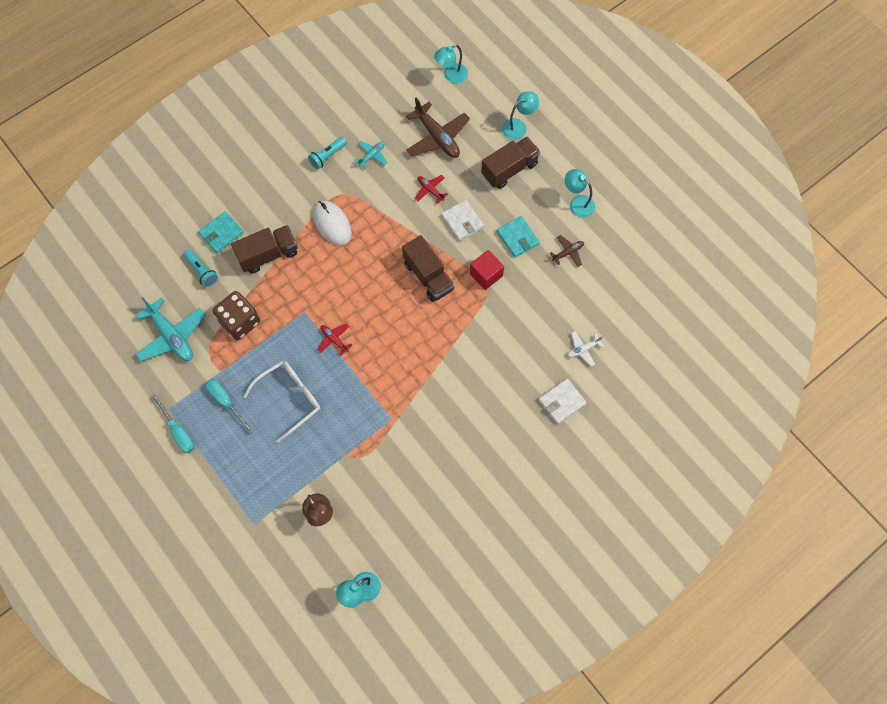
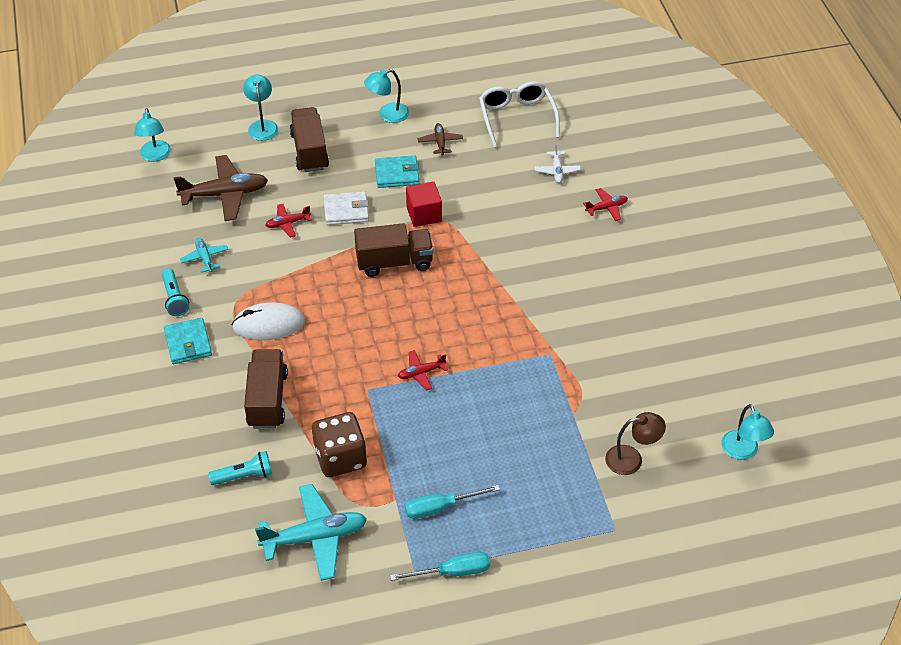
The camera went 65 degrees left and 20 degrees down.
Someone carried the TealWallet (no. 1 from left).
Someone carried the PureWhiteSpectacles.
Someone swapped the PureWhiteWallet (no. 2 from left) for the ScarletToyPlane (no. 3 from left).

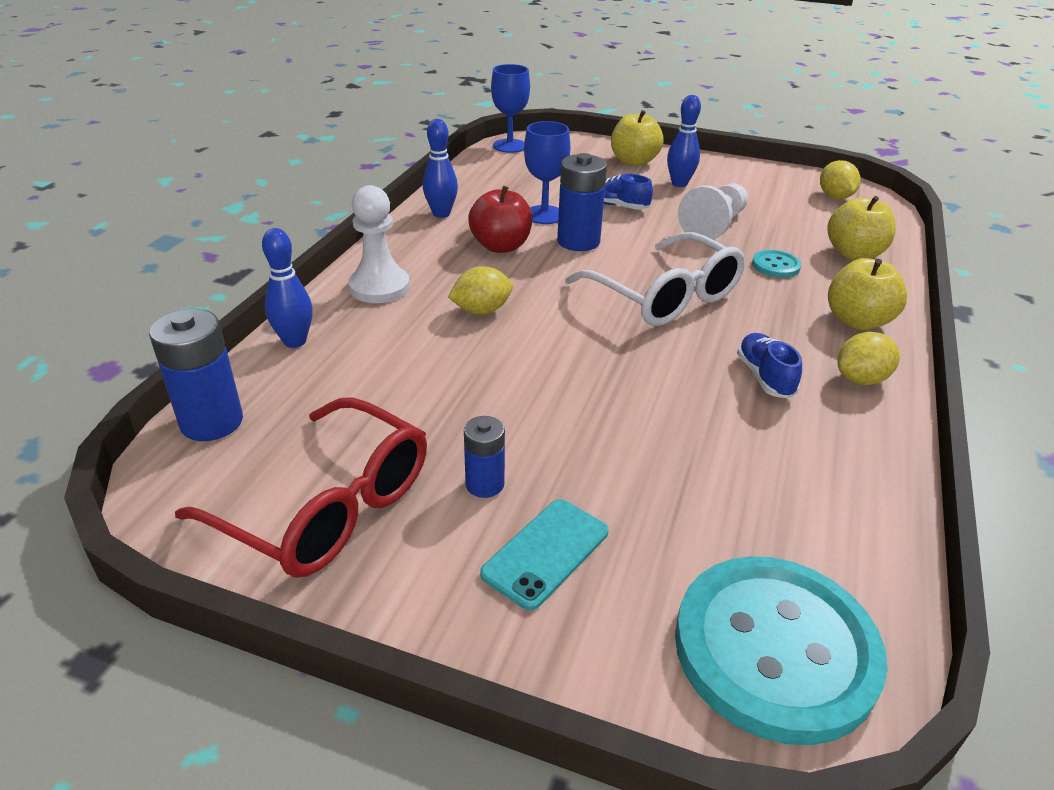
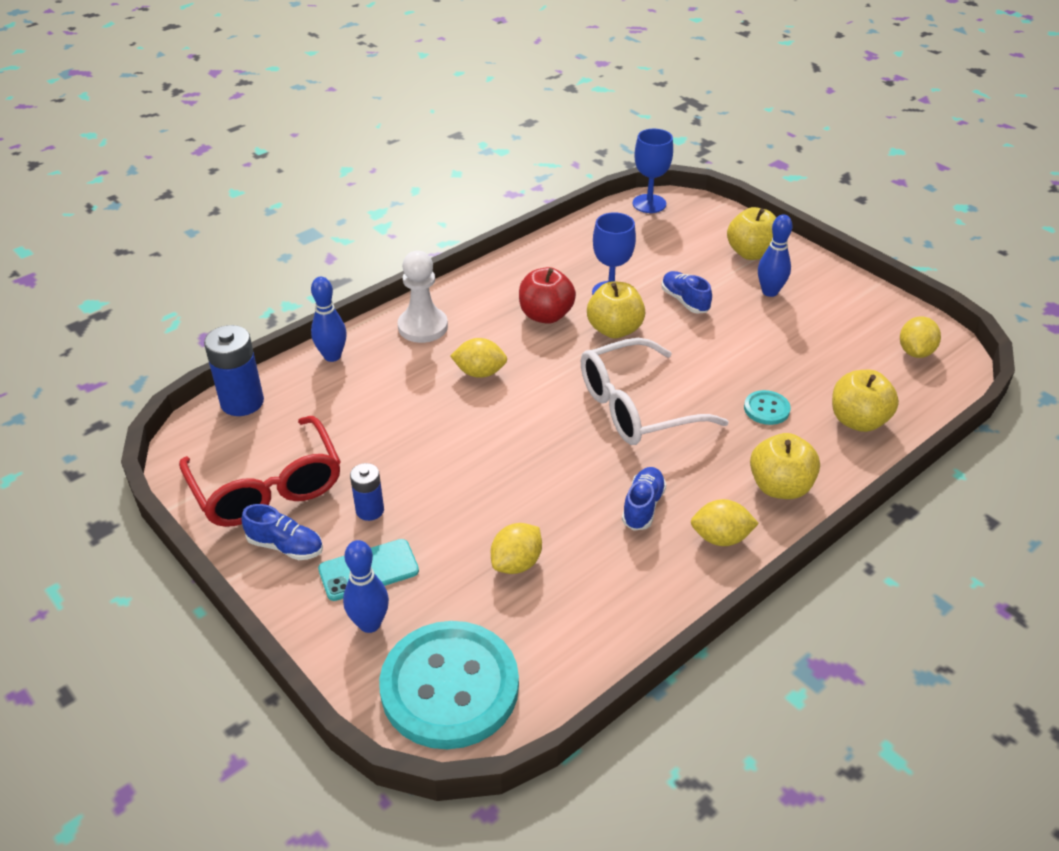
The camera went 30 degrees right and 5 degrees up.
Someone put down the CobaltShoe (no. 1 from left).
Someone carried the CobaltTenpin (no. 2 from left).
Someone put down the BrightYellowToyLemon (no. 2 from left).
Someone rotated the PureWhiteSpectacles by 75 degrees clockwise.
Someone swapped the CobaltBattery (no. 3 from left) for the BrightYellowApple (no. 1 from left).
Someone took away the PureWhiteGamePawn (no. 2 from left).

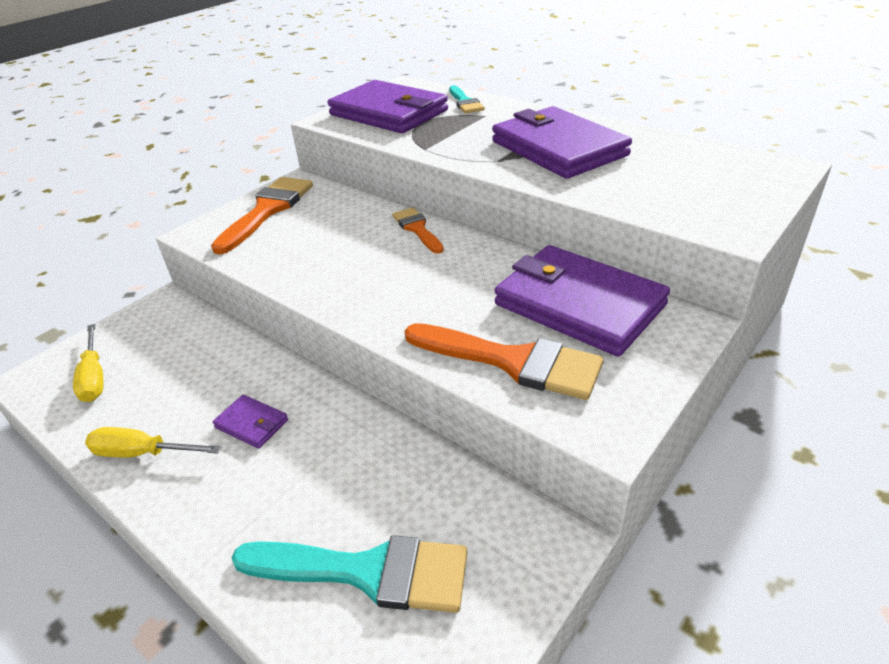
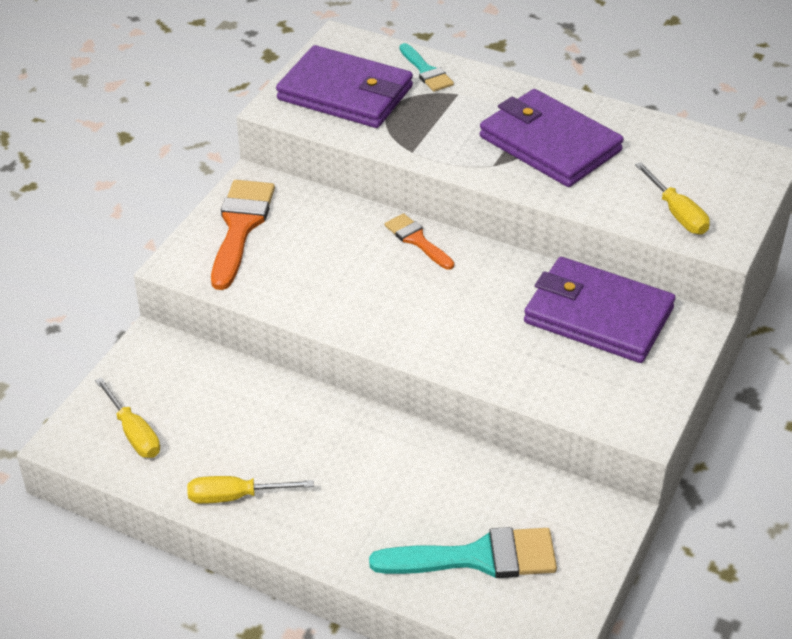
The camera went 15 degrees left and 5 degrees up.
Someone put down the BrightYellowFlatScrewdriver (no. 3 from left).
Someone took away the VioletWallet (no. 1 from left).
Someone took away the BrightOrangePaintbrush (no. 3 from left).

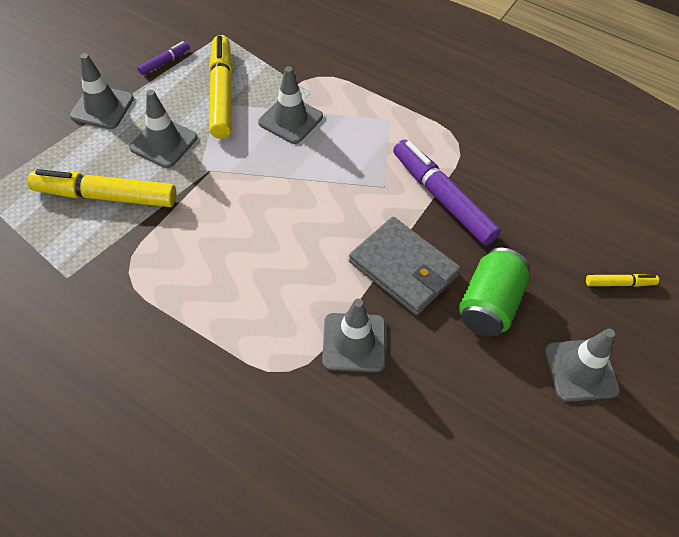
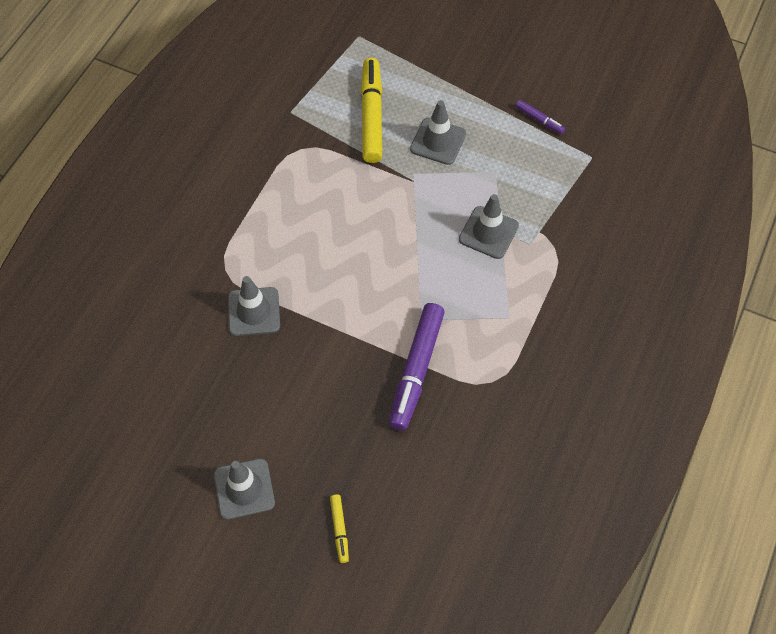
The camera went 85 degrees right and 5 degrees up.
Someone rotated the VioletMarker (no. 2 from left in the first image) by 150 degrees clockwise.
Someone took away the GreySafetyCone (no. 1 from left).
Someone took away the BrightYellowMarker (no. 2 from left).
Someone took away the GreyWallet.
Someone took away the GreenSodaCan.

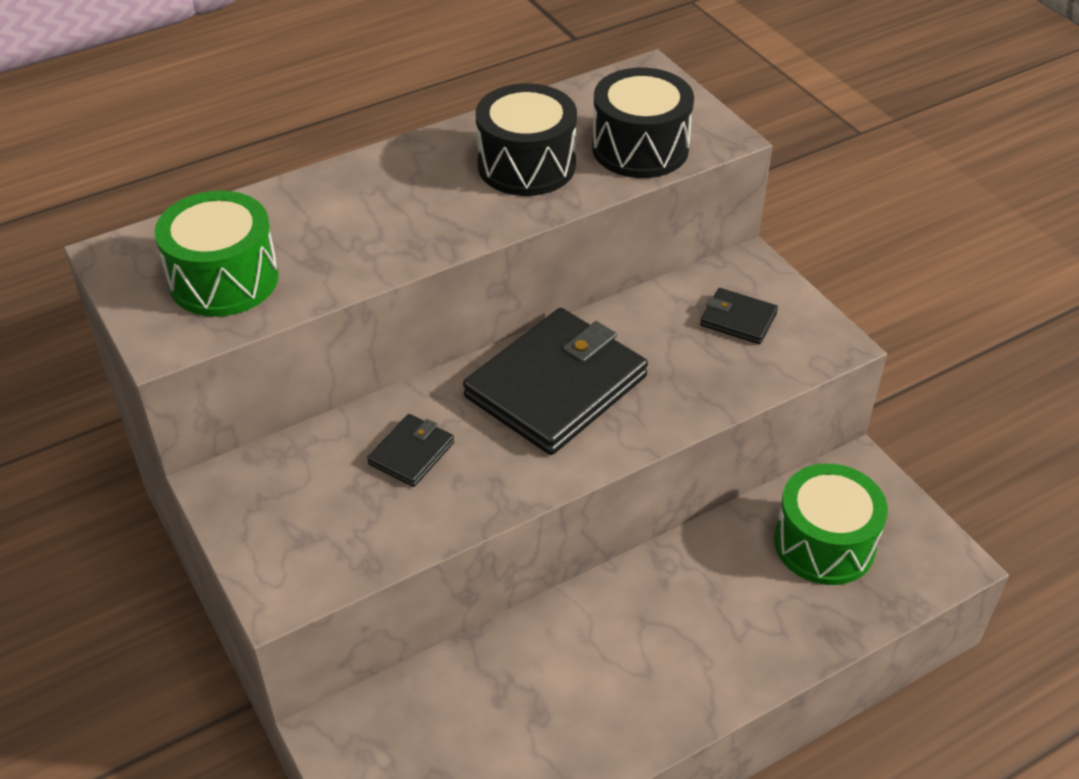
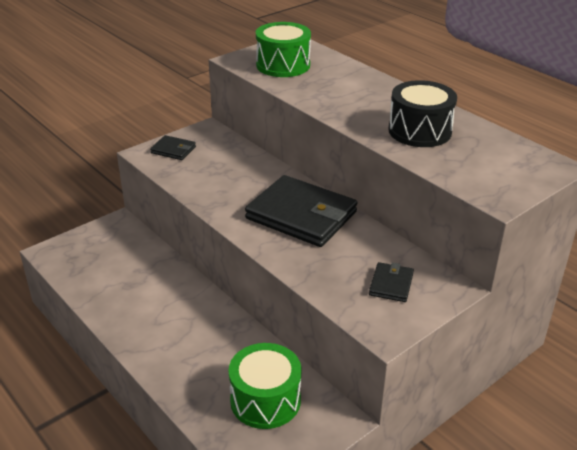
The camera went 80 degrees right and 10 degrees down.
Someone carried the JetBlackWallet (no. 1 from left).
Someone took away the JetBlackSnareDrum (no. 2 from left).

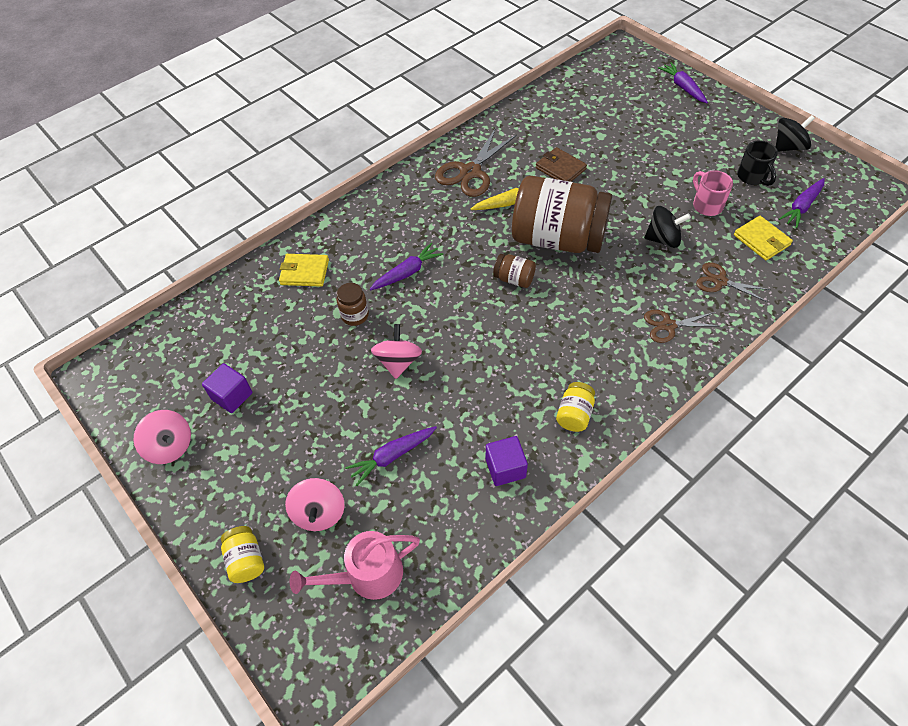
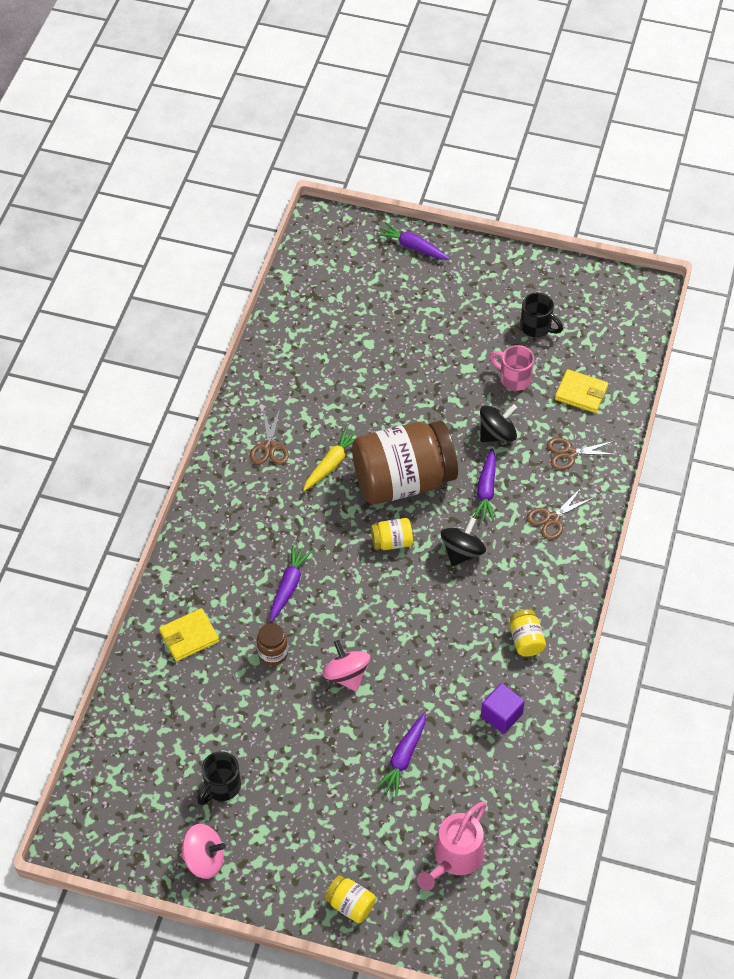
The camera went 35 degrees left and 0 degrees up.
Someone swapped the VioletBlock (no. 1 from left) for the JetBlackMug (no. 1 from left).
Someone scaled the BrownScissors (no. 1 from left) by 0.60.
Someone repainted the BrownJar (no. 2 from left), which became the BrightYellowJar (no. 2 from left).
Someone carried the JetBlackSpinningTop (no. 2 from left in the first image).
Someone carried the VioletRootVegetable (no. 4 from left).
Someone took away the RosePinkSpinningTop (no. 2 from left).
Someone took away the BrownWallet.

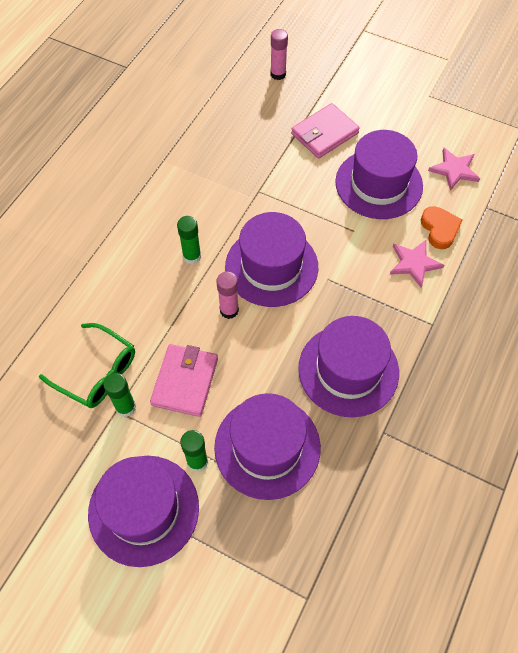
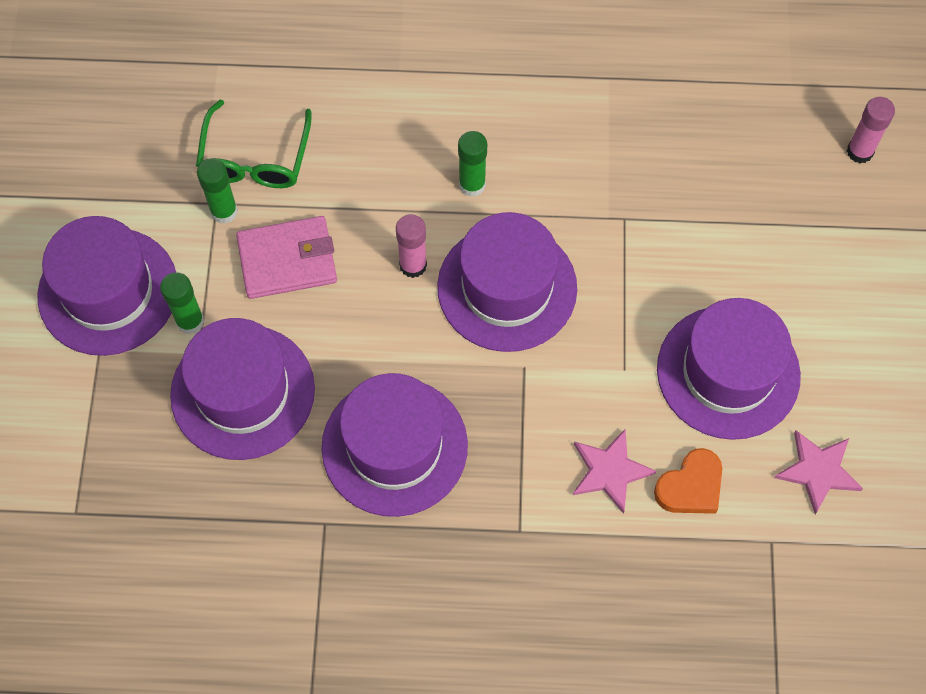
The camera went 65 degrees right and 5 degrees up.
Someone took away the RosePinkWallet (no. 2 from left).

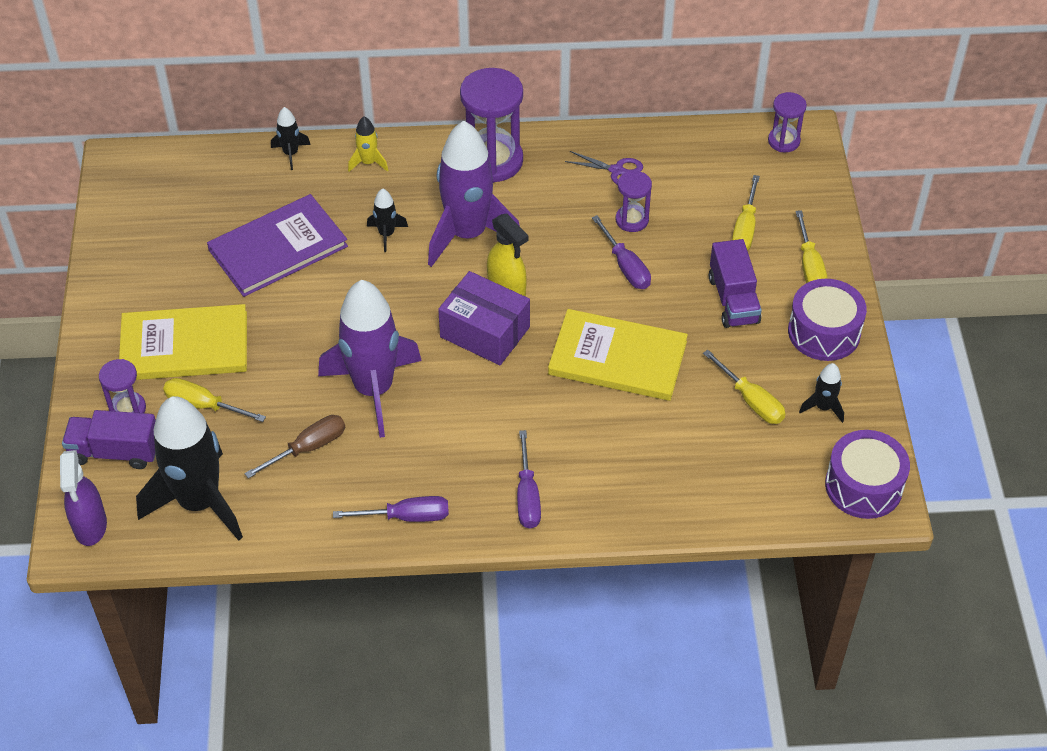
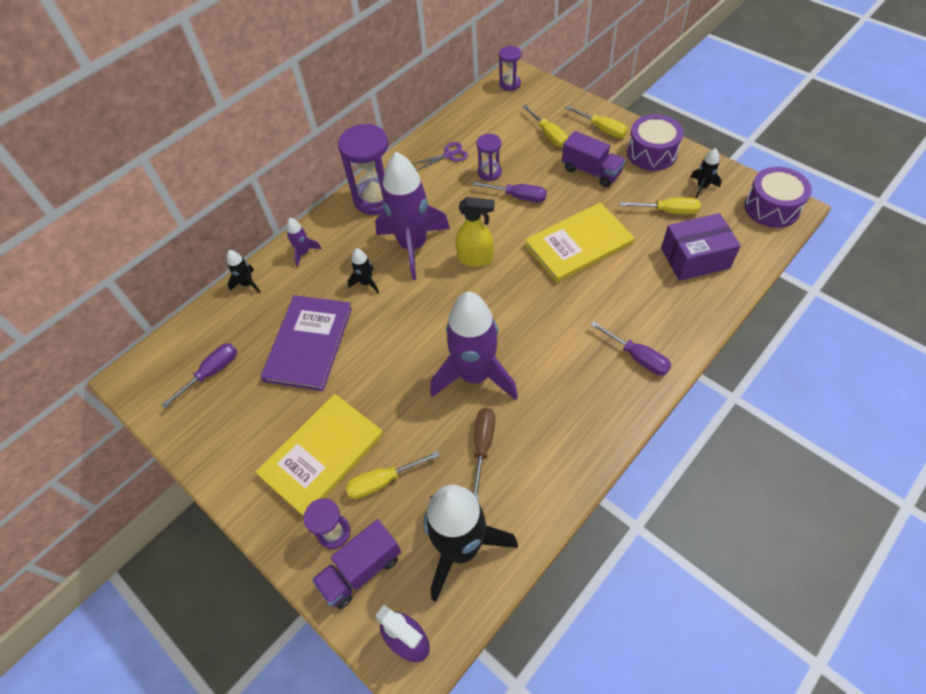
The camera went 40 degrees left and 5 degrees up.
Someone carried the VioletFlatScrewdriver (no. 1 from left).
Someone repainted the BrightYellowSpaceship, which became the VioletSpaceship (no. 1 from left).
Someone carried the VioletPackage.

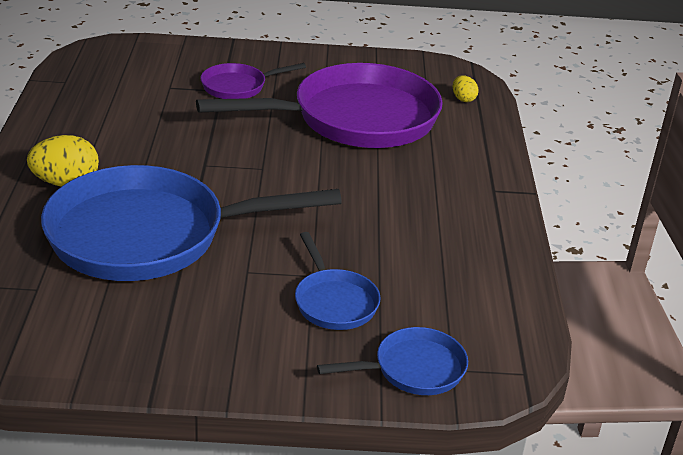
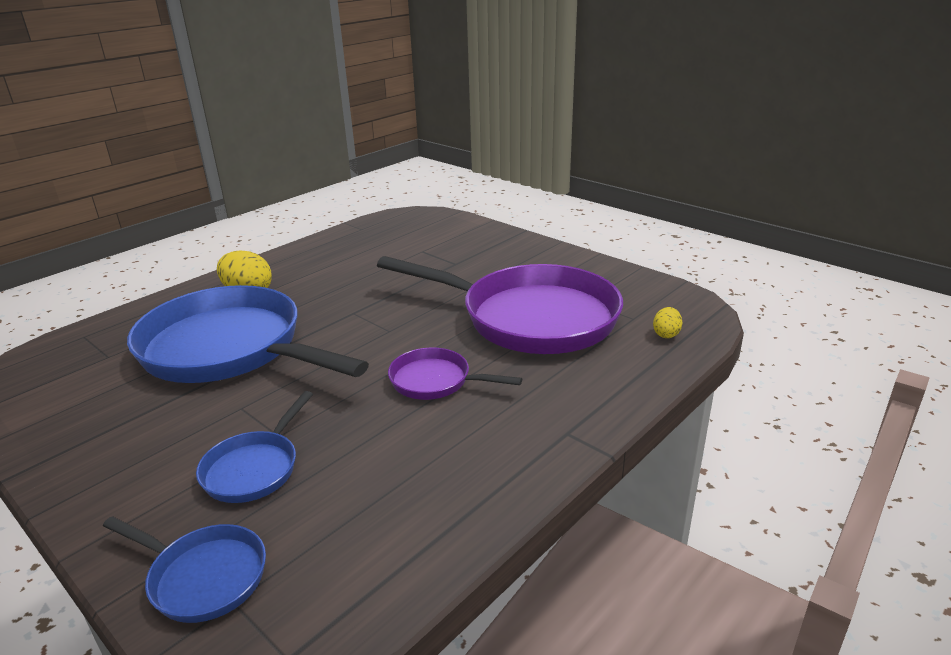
The camera went 45 degrees right and 5 degrees down.
Someone carried the VioletFryingPan (no. 1 from left).

